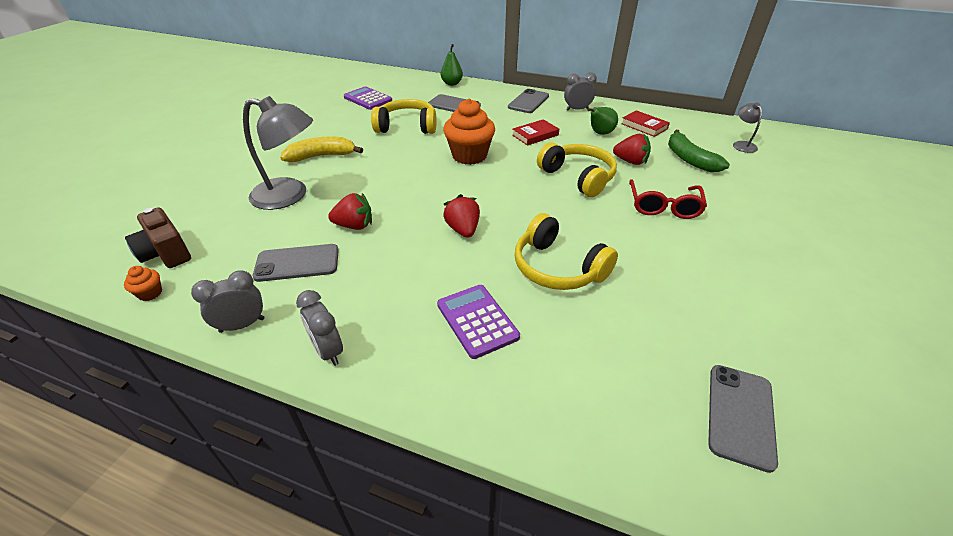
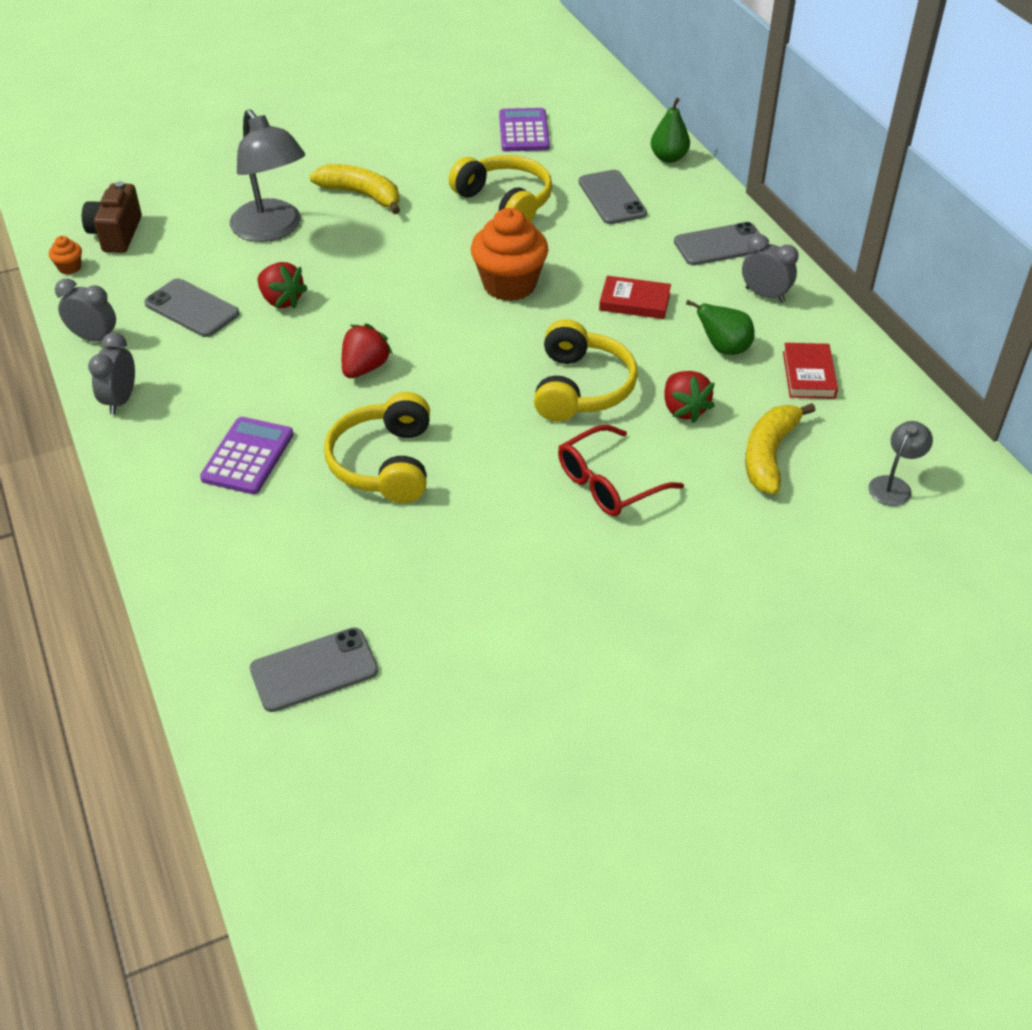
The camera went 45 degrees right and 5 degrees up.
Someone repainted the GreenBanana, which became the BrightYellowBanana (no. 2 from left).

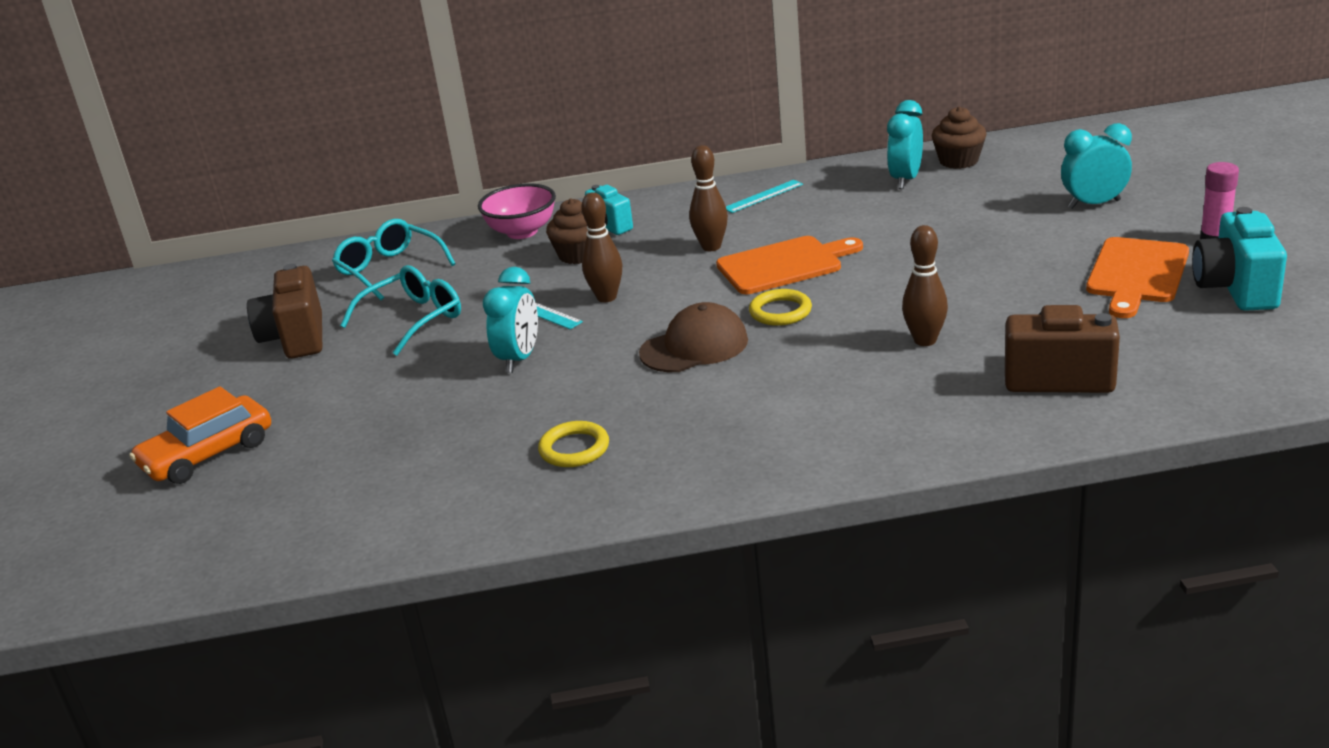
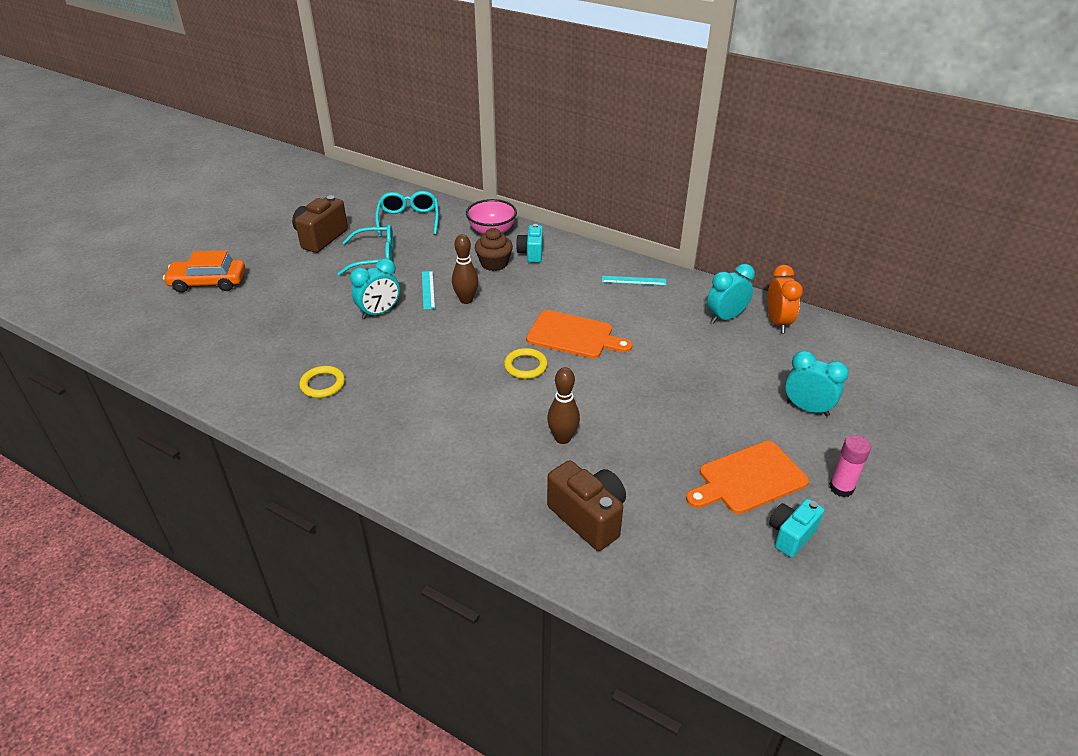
The camera went 35 degrees right and 10 degrees up.
Someone swapped the BrownMuffin (no. 2 from left) for the BrightOrangeBedsideClock.
Someone scaled the TealCompactCamera (no. 2 from left) by 0.65.
Someone took away the BrownPeakedCap.
Someone took away the BrownTenpin (no. 2 from left).

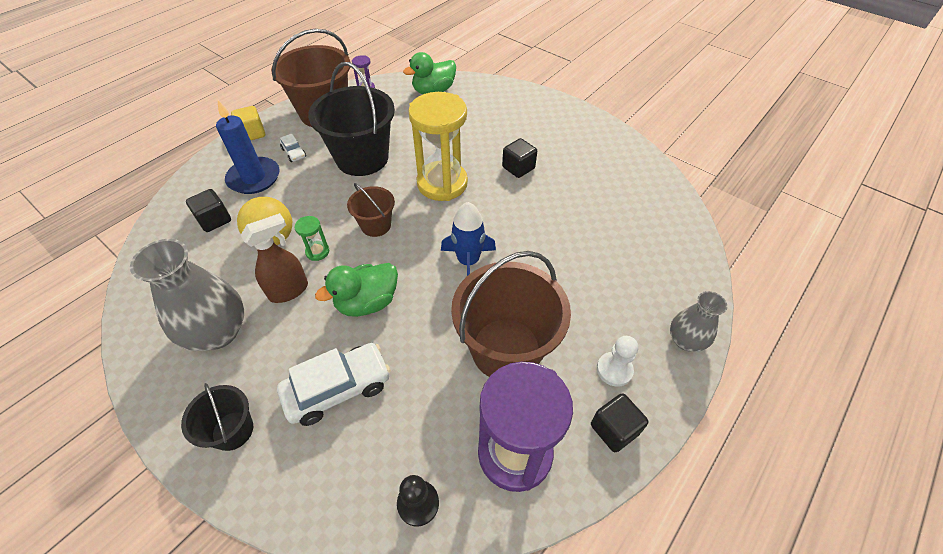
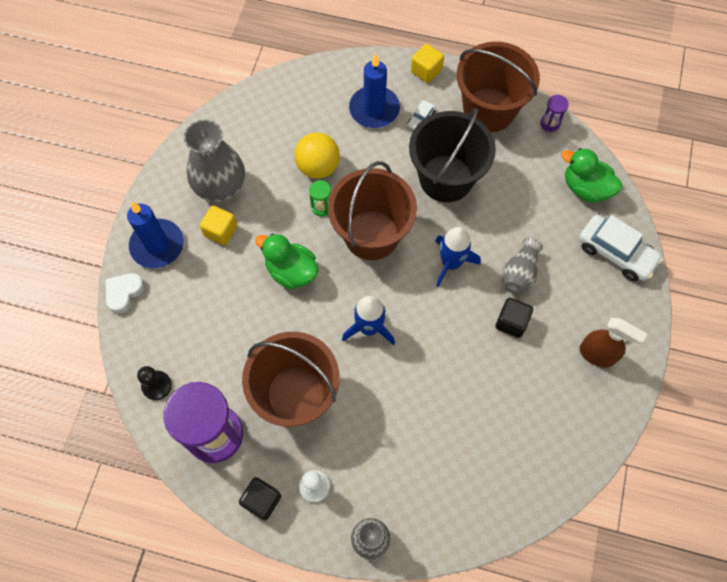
The camera went 65 degrees right and 15 degrees up.
Someone put down the PureWhiteLoveHeart.
Someone swapped the JetBlackBucket (no. 1 from left) for the CobaltWaxCandle (no. 1 from left).
Someone put down the BrightYellowBlock (no. 1 from left).
Someone scaled the BrownBucket (no. 2 from left) by 1.95.
Someone swapped the BrightYellowHourglass for the CobaltSpaceship (no. 2 from left).
Someone put down the GreyVase (no. 3 from left).
Someone carried the PureWhiteCar (no. 2 from left).
Someone carried the BrownSprayBottle.
Someone took away the JetBlackBlock (no. 1 from left).

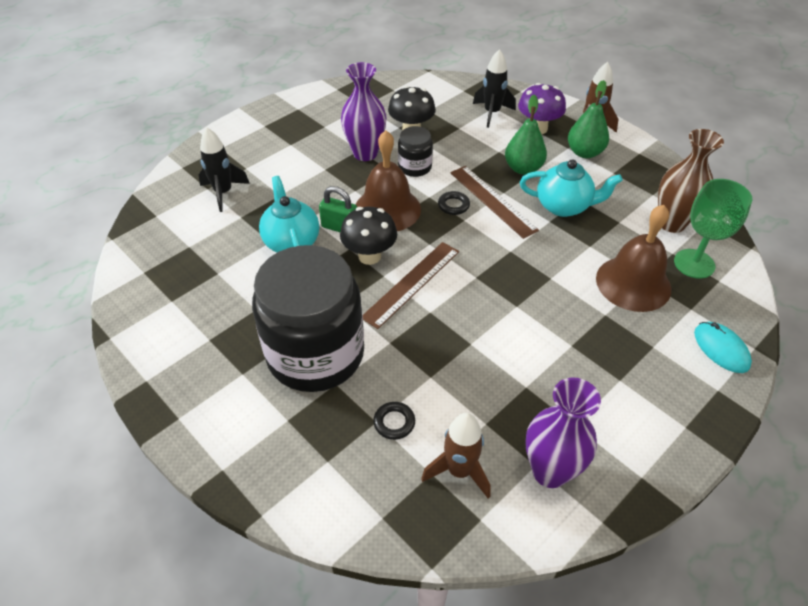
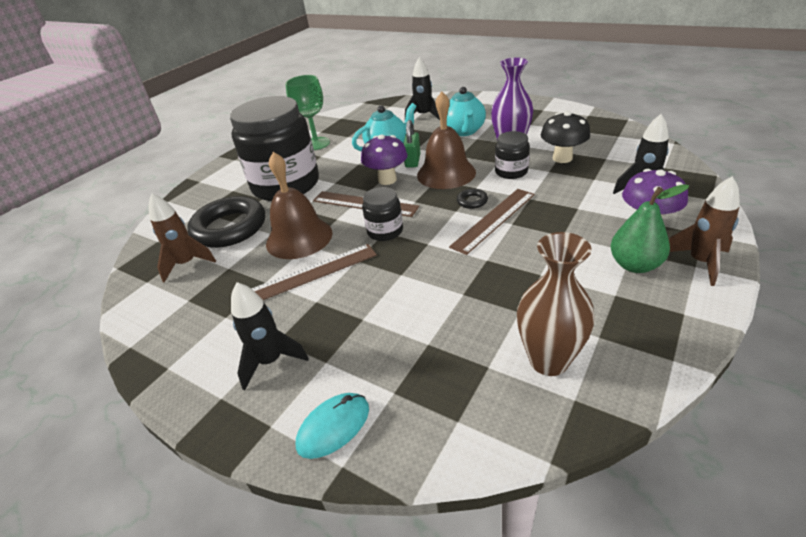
The camera went 80 degrees right and 10 degrees down.
Someone scaled the JetBlackRing (no. 1 from left) by 2.49.
Someone put down the JetBlackSpaceship (no. 1 from left).
Someone put down the BrownMeasuringStick (no. 1 from left).
Someone carried the BrownSchoolBell (no. 2 from left in the first image).
Someone carried the GreenWineGlass.
Someone repainted the JetBlackMushroom (no. 1 from left), which became the VioletMushroom (no. 1 from left).
Someone put down the JetBlackJar (no. 2 from left).
Someone carried the TealChinaTeapot (no. 2 from left).
Someone took away the GreenToyPear (no. 1 from left).
Someone took away the VioletVase (no. 2 from left).

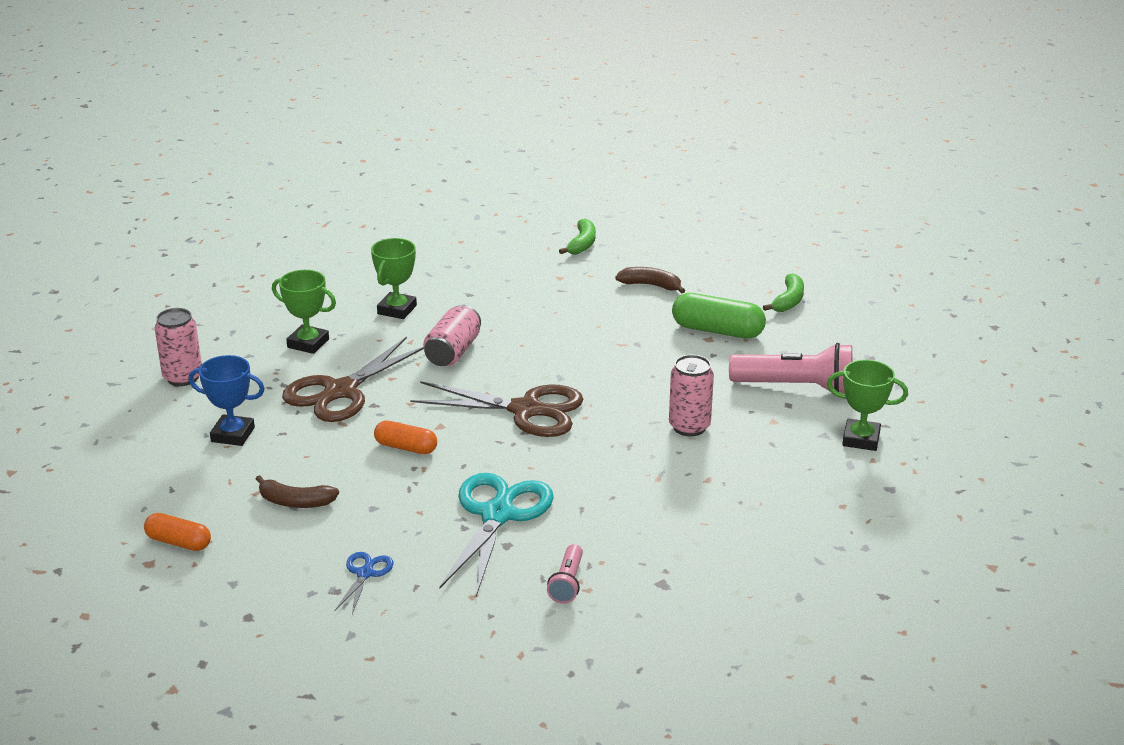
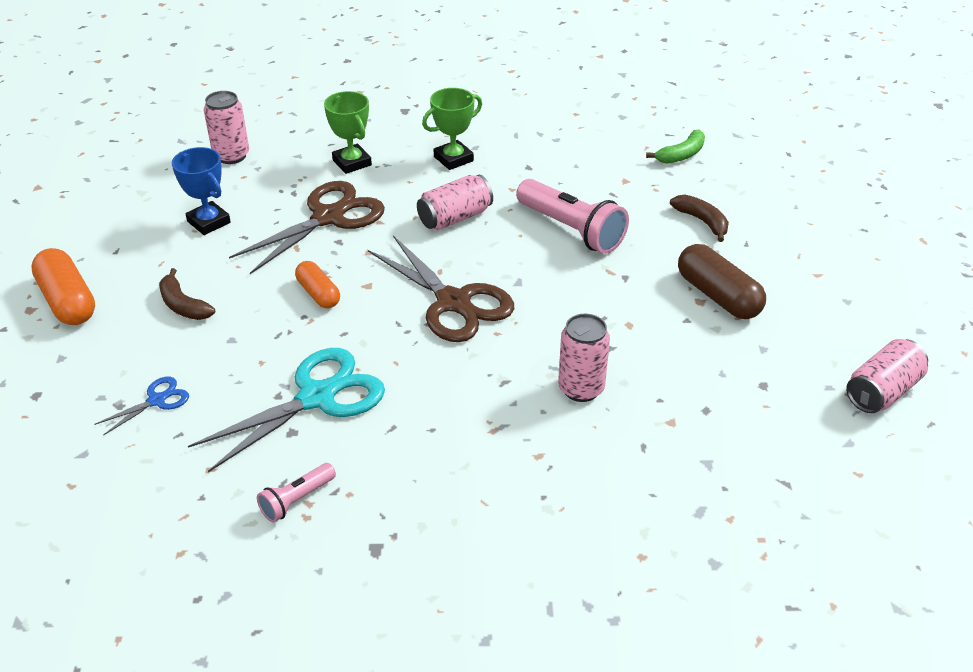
The camera went 35 degrees right and 10 degrees up.
Someone scaled the BrightOrangeCapsule (no. 1 from left) by 1.58.
Someone rotated the BrownScissors (no. 1 from left) by 150 degrees clockwise.
Someone carried the RosePinkPocketTorch (no. 2 from left).
Someone repainted the GreenCapsule, which became the BrownCapsule.
Someone put down the RosePinkSodaCan (no. 4 from left).
Someone took away the GreenBanana (no. 2 from left).
Someone took away the GreenTrophy (no. 3 from left).

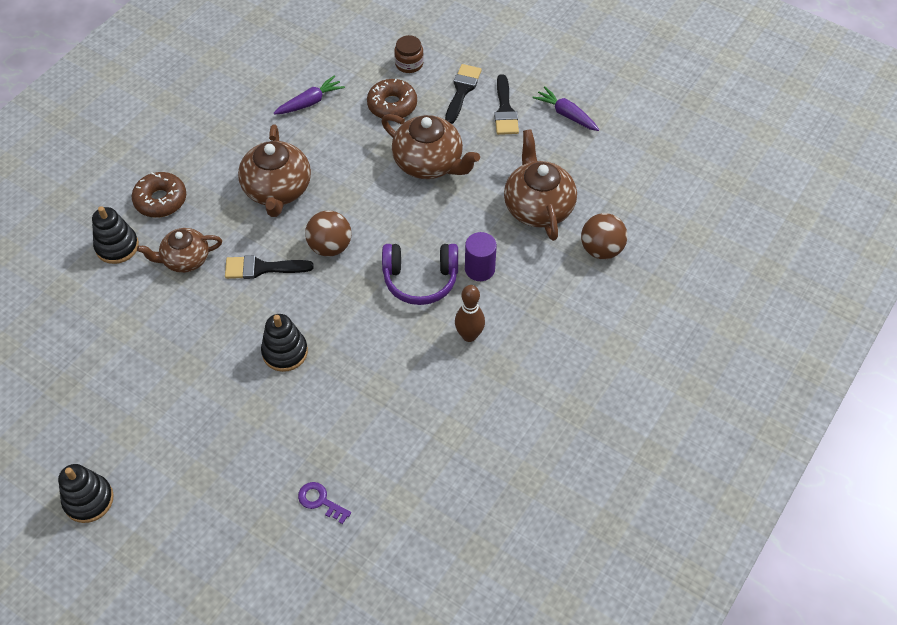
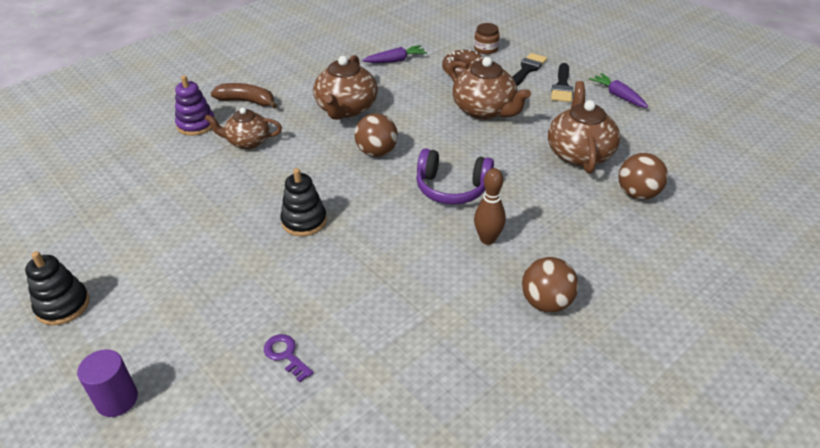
The camera went 15 degrees right and 15 degrees down.
Someone carried the VioletCylinder.
Someone repainted the JetBlackStackingRings (no. 2 from left), which became the VioletStackingRings.
Someone swapped the BrownDonut (no. 1 from left) for the BrownBanana.
Someone put down the BrownBall (no. 2 from left).
Someone took away the JetBlackPaintbrush (no. 1 from left).

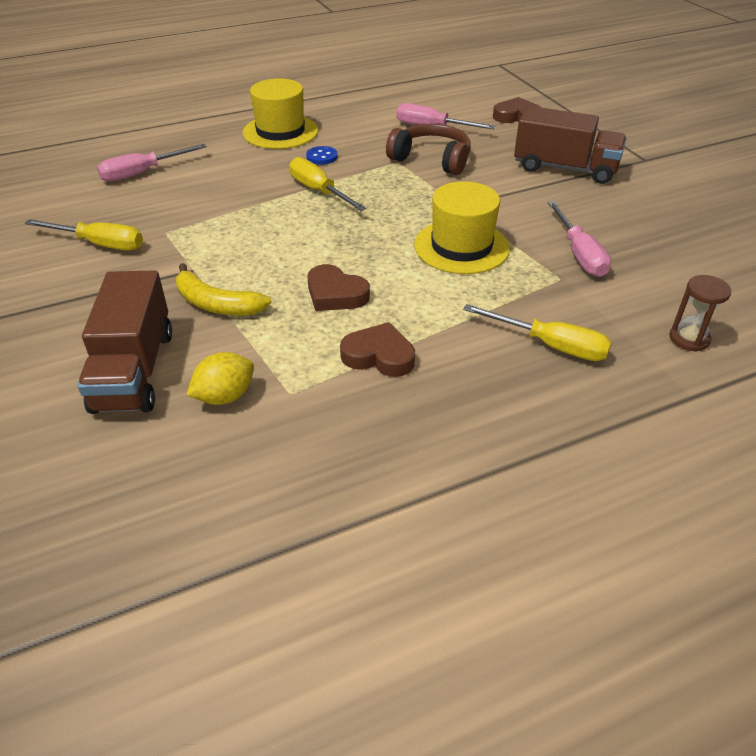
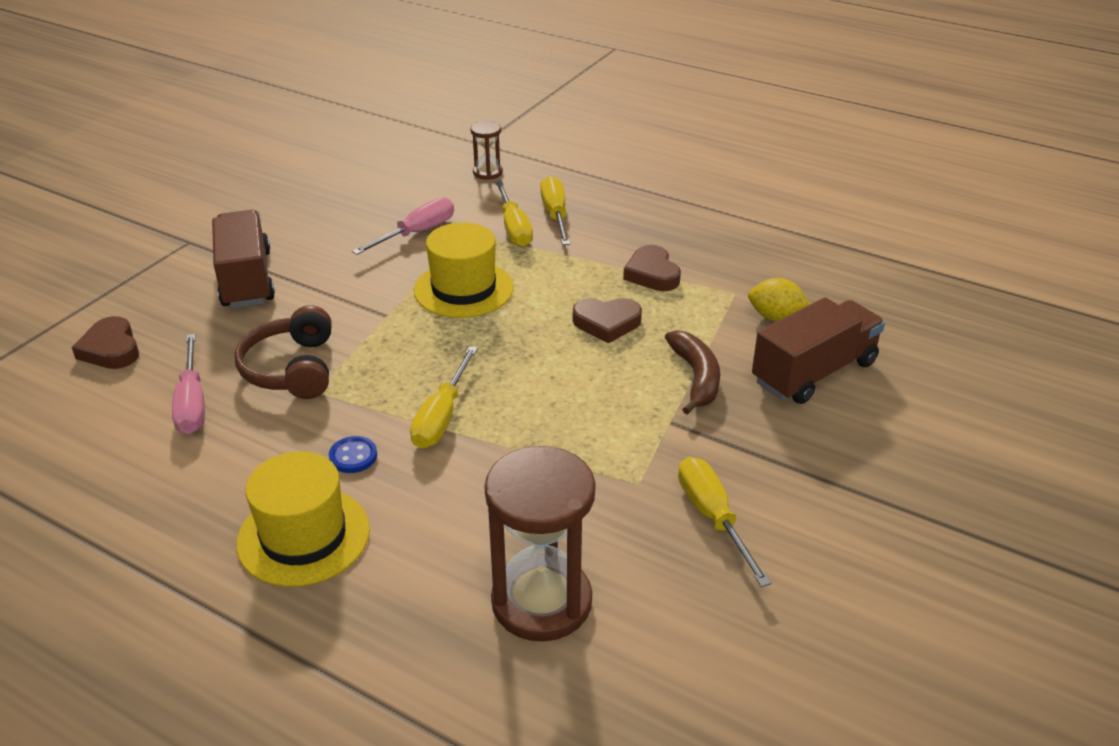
The camera went 125 degrees left and 5 degrees down.
Someone swapped the RosePinkFlatScrewdriver (no. 1 from left) for the BrownHourglass (no. 2 from left).
Someone put down the BrightYellowFlatScrewdriver (no. 2 from left).
Someone rotated the BrownLoveHeart (no. 1 from left in the first image) by 90 degrees clockwise.
Someone repainted the BrightYellowBanana, which became the BrownBanana.

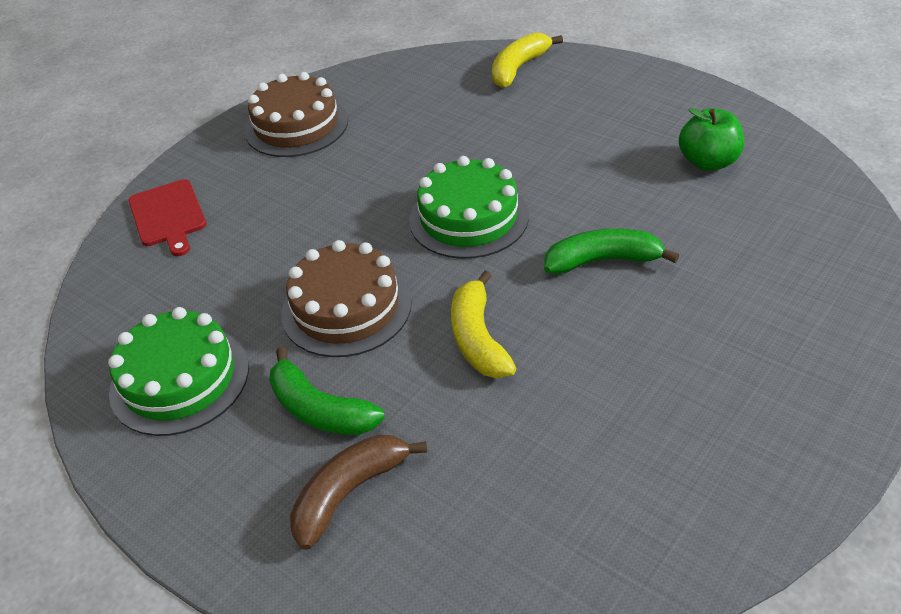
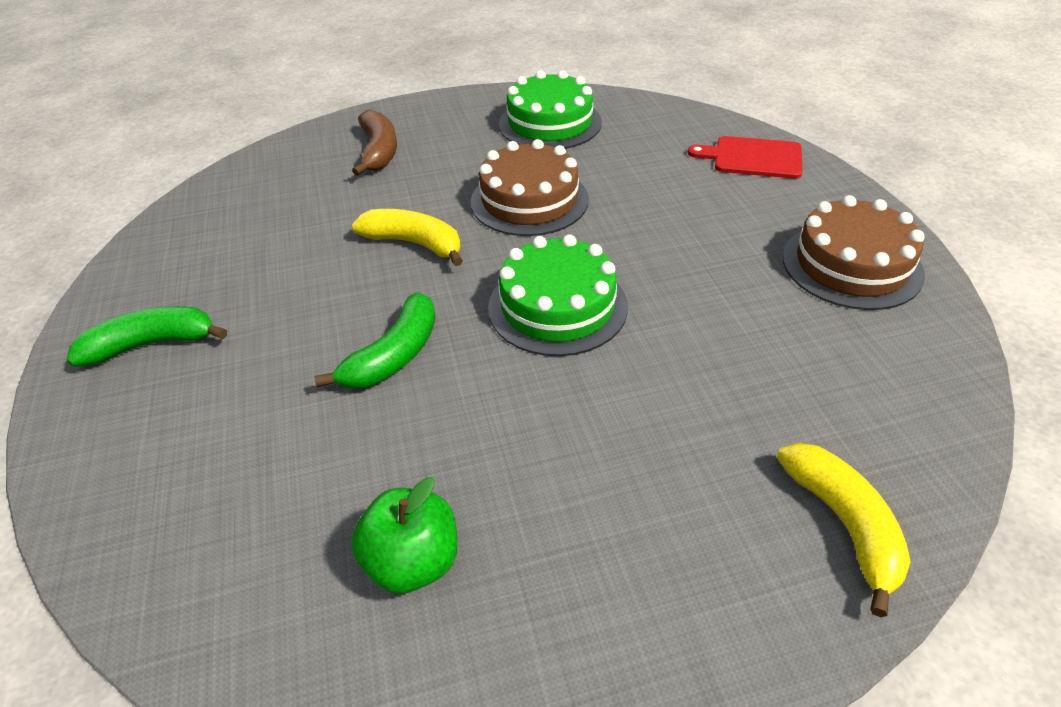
The camera went 125 degrees right and 0 degrees up.
Someone carried the GreenBanana (no. 1 from left).

